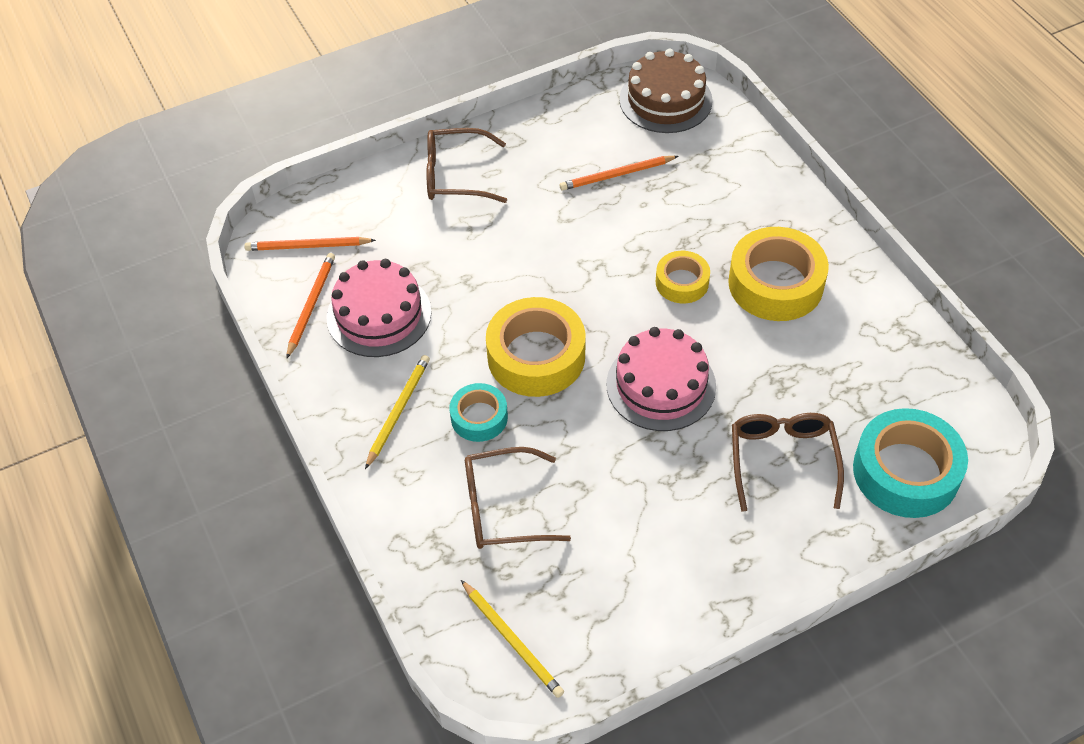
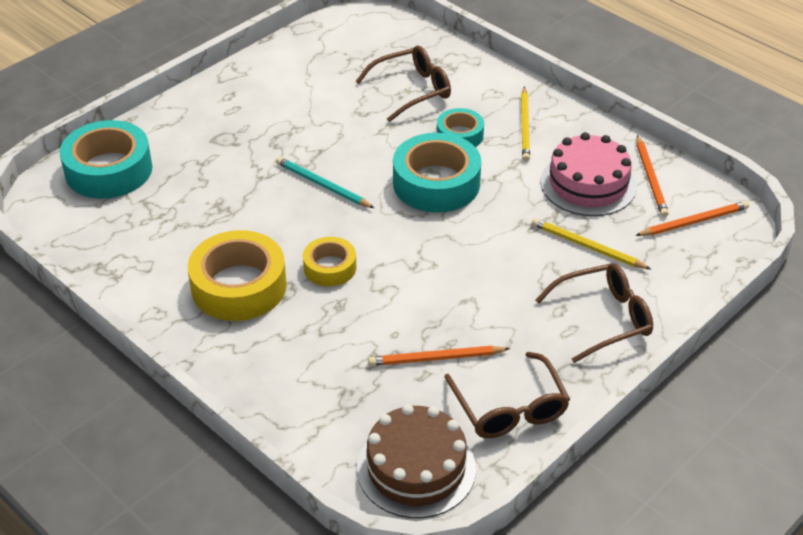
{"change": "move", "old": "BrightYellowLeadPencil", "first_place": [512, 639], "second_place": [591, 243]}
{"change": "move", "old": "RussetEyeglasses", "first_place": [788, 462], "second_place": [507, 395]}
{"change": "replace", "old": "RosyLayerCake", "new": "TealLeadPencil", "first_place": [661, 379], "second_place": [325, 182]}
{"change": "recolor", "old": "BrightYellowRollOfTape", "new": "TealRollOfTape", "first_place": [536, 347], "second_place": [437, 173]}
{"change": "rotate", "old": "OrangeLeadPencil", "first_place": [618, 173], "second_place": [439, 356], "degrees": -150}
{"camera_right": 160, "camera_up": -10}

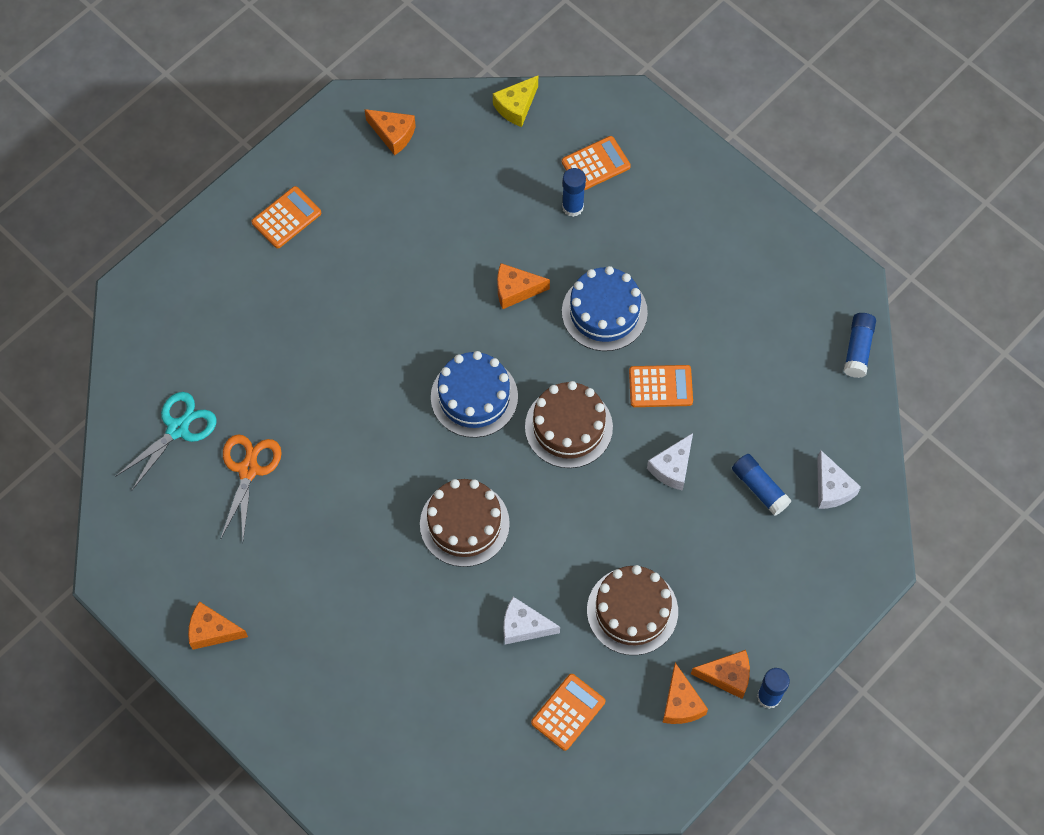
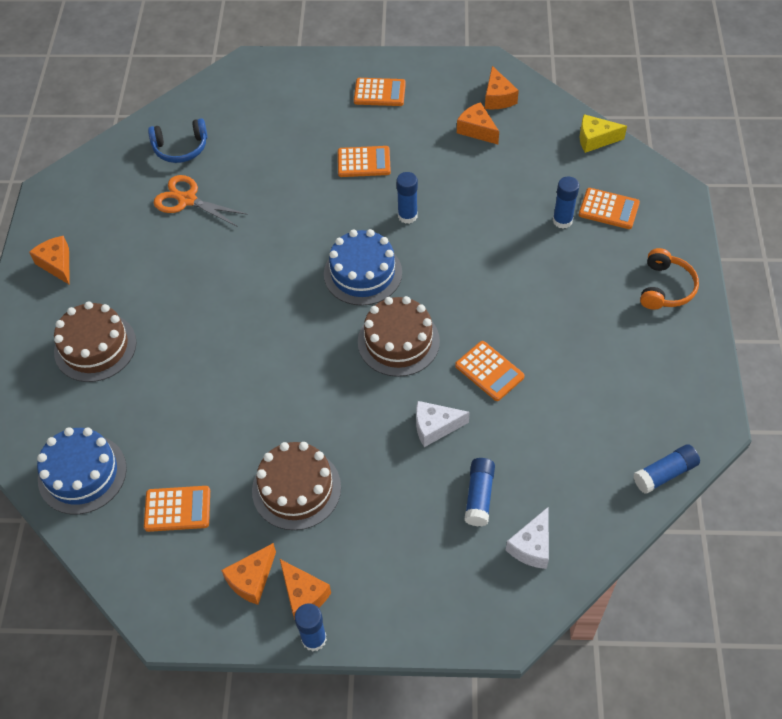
{"change": "delete", "old": "SnowWhitePieceOfCheese", "first_place": [532, 621]}
{"change": "insert", "new": "OrangePocketCalculator", "second_place": [364, 161]}
{"change": "insert", "new": "BlueGlue", "second_place": [407, 198]}
{"change": "insert", "new": "OrangeHeadphones", "second_place": [669, 279]}
{"change": "move", "old": "RussetLayerCake", "first_place": [465, 523], "second_place": [95, 341]}
{"change": "move", "old": "OrangePieceOfCheese", "first_place": [523, 286], "second_place": [478, 123]}
{"change": "move", "old": "BlueLayerCake", "first_place": [605, 308], "second_place": [82, 470]}
{"change": "replace", "old": "TealShears", "new": "BlueHeadphones", "first_place": [166, 441], "second_place": [178, 140]}
{"change": "rotate", "old": "OrangeShears", "first_place": [251, 487], "second_place": [201, 201], "degrees": -120}
{"camera_right": 50, "camera_up": -10}

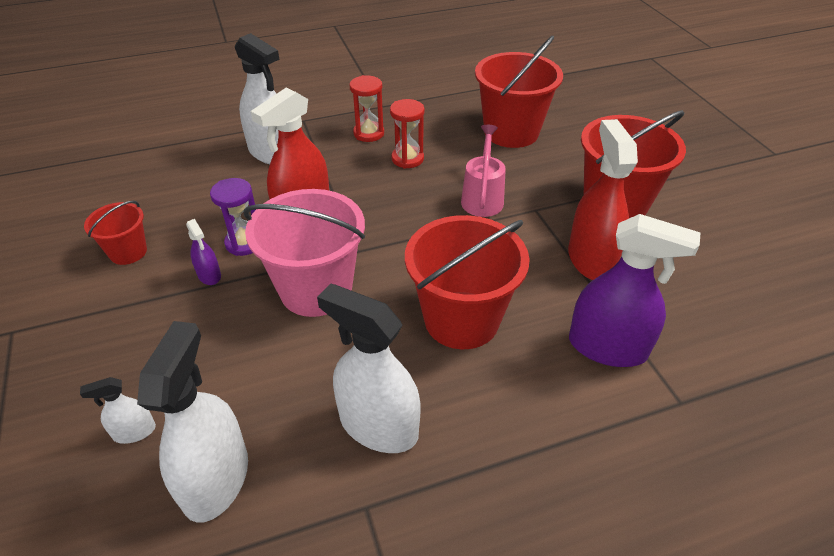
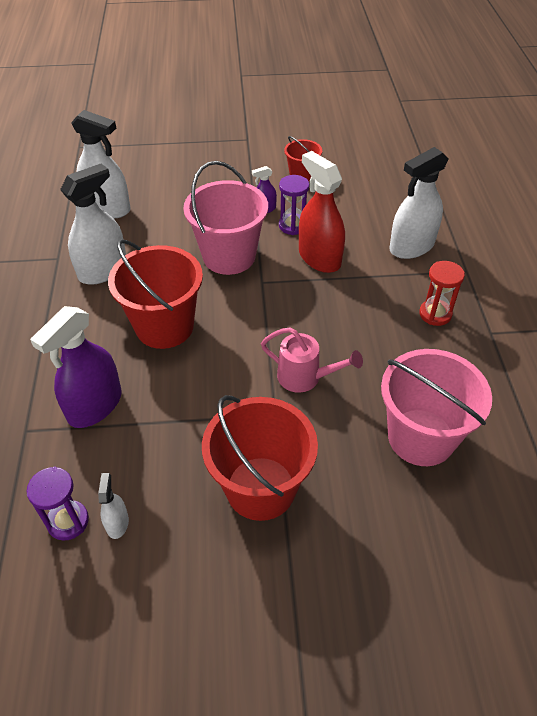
{"change": "delete", "old": "ScarletSandTimer", "first_place": [407, 134]}
{"change": "delete", "old": "ScarletSprayCleaner", "first_place": [603, 199]}
{"change": "insert", "new": "RoyalPurpleSandTimer", "second_place": [58, 504]}
{"change": "move", "old": "SnowWhiteSprayCleaner", "first_place": [118, 410], "second_place": [113, 506]}
{"change": "recolor", "old": "ScarletBucket", "new": "RosyBucket", "first_place": [519, 92], "second_place": [436, 407]}
{"camera_right": 105, "camera_up": 5}

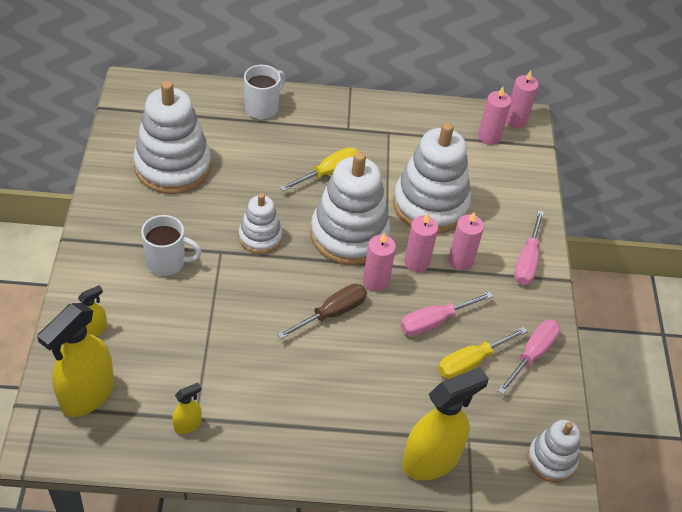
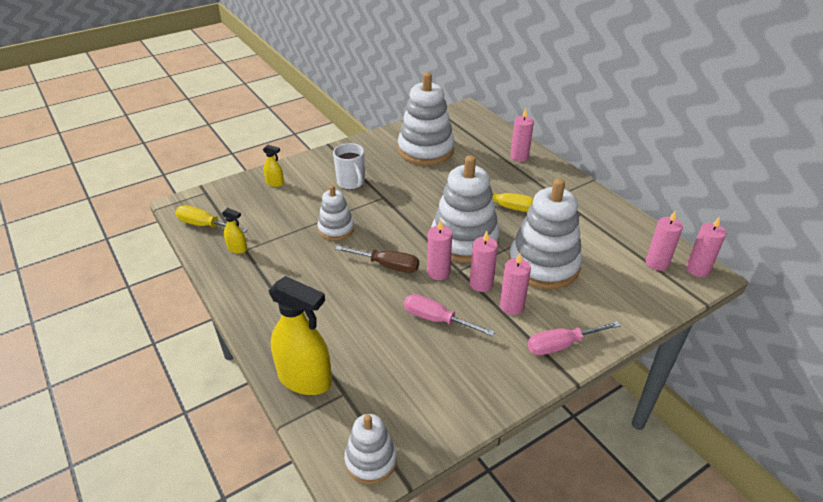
{"change": "delete", "old": "BrightYellowSprayCleaner", "first_place": [75, 360]}
{"change": "delete", "old": "RosyFlatScrewdriver", "first_place": [529, 357]}
{"change": "move", "old": "SnowWhiteRingStacker", "first_place": [260, 223], "second_place": [335, 213]}
{"change": "move", "old": "BrightYellowFlatScrewdriver", "first_place": [483, 353], "second_place": [211, 219]}
{"change": "replace", "old": "SnowWhiteCoffeeMug", "new": "RosyCandle", "first_place": [264, 92], "second_place": [522, 135]}
{"camera_right": 60, "camera_up": -10}

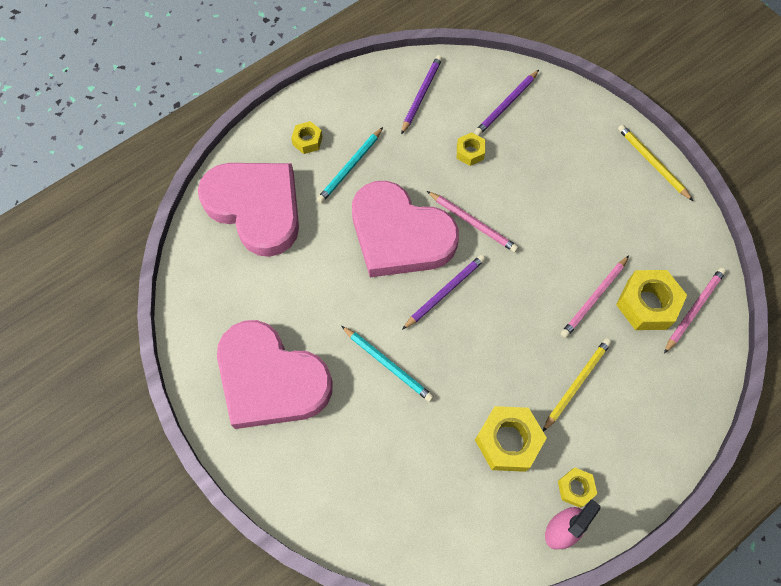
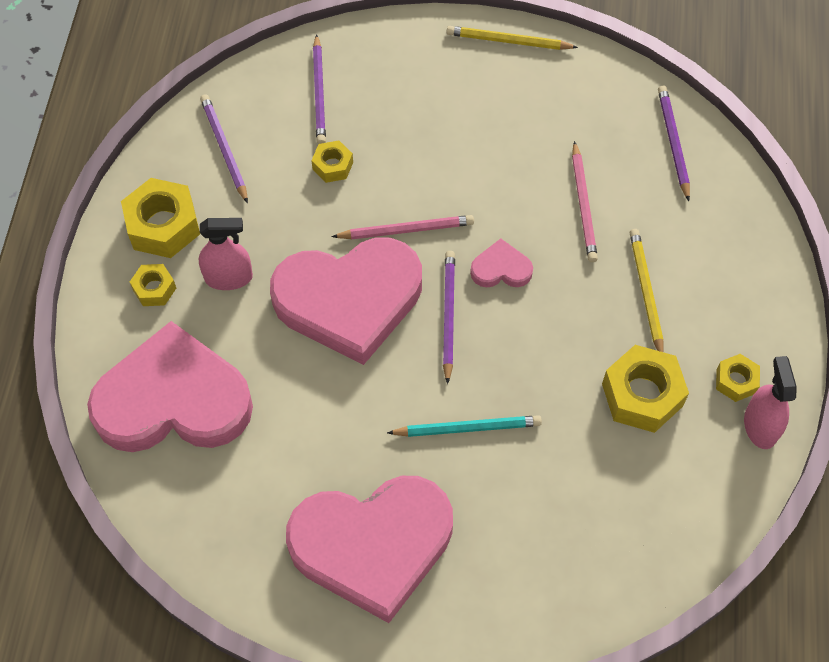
{"change": "insert", "new": "RosyLoveHeart", "second_place": [501, 263]}
{"change": "move", "old": "BrightYellowHexagonNut", "first_place": [651, 300], "second_place": [160, 218]}
{"change": "replace", "old": "TealLeadPencil", "new": "RosySprayCleaner", "first_place": [350, 165], "second_place": [226, 254]}
{"change": "recolor", "old": "RosyLeadPencil", "new": "RoyalPurpleLeadPencil", "first_place": [695, 311], "second_place": [674, 143]}
{"camera_right": -45, "camera_up": -5}

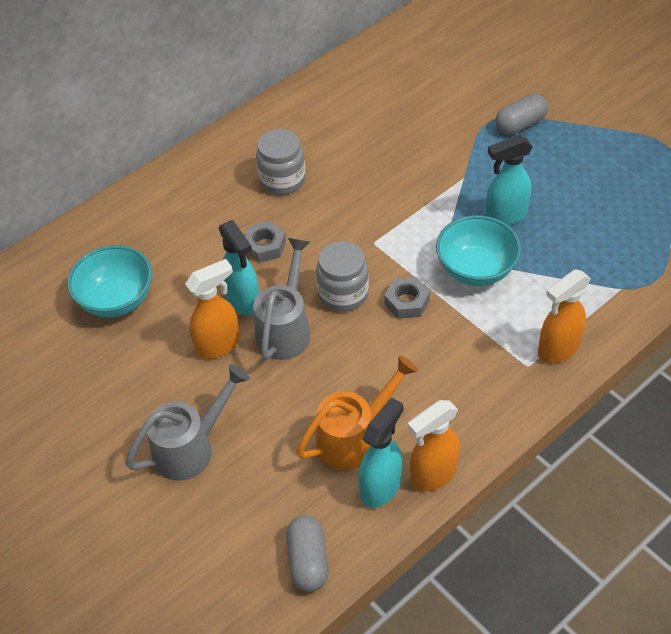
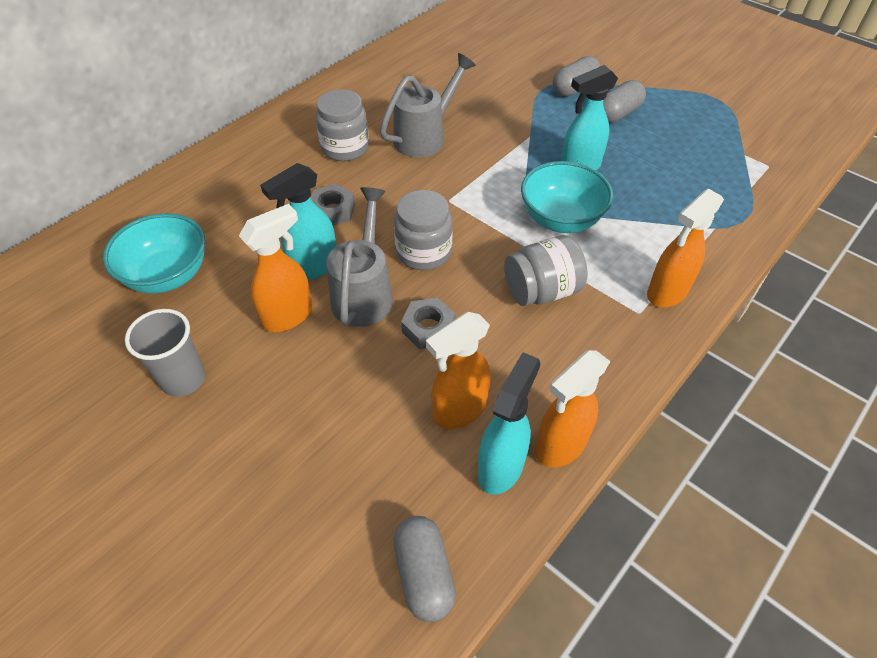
{"change": "insert", "new": "GrayTumbler", "second_place": [165, 353]}
{"change": "insert", "new": "GrayJamJar", "second_place": [546, 270]}
{"change": "insert", "new": "GrayPill", "second_place": [624, 101]}
{"change": "move", "old": "GrayWateringPot", "first_place": [187, 422], "second_place": [428, 105]}
{"change": "move", "old": "GrayHexagonNut", "first_place": [407, 298], "second_place": [428, 323]}
{"change": "replace", "old": "OrangeWateringPot", "new": "OrangeSprayCleaner", "first_place": [357, 412], "second_place": [458, 370]}
{"change": "rotate", "old": "TealSprayCleaner", "first_place": [239, 268], "second_place": [298, 221], "degrees": 90}
{"camera_right": -10, "camera_up": 0}

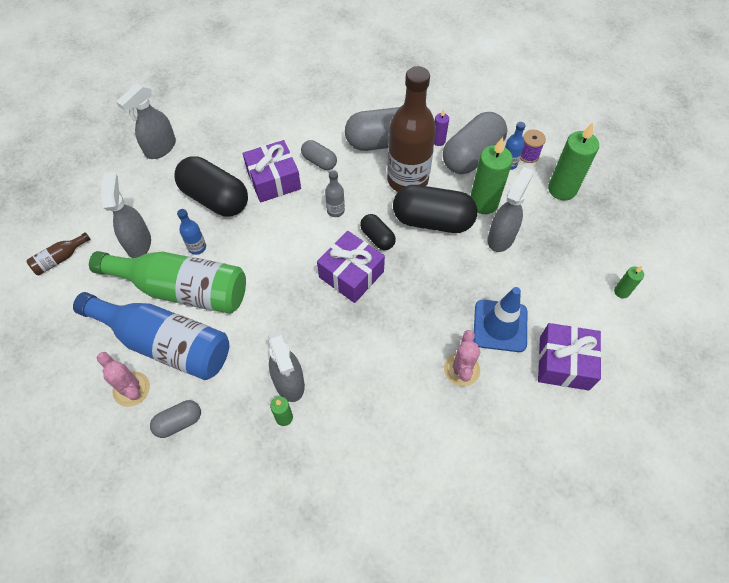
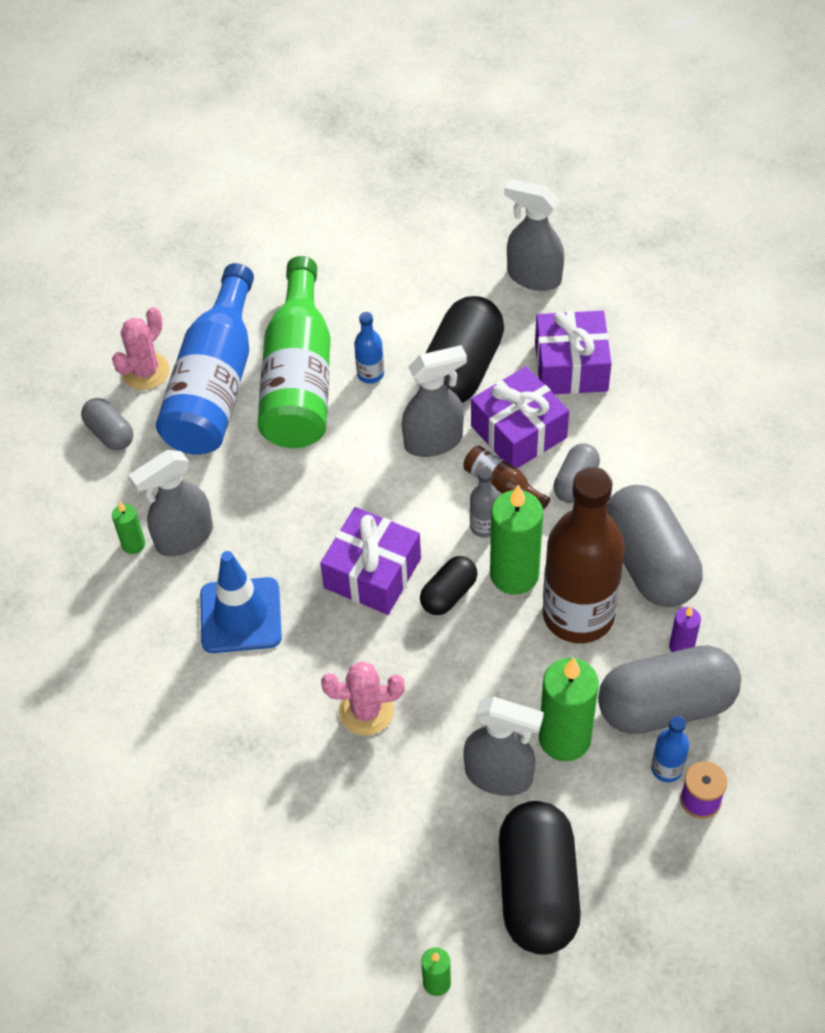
{"change": "move", "old": "RussetDrinkBottle", "first_place": [59, 253], "second_place": [506, 477]}
{"change": "move", "old": "GraySprayCleaner", "first_place": [126, 215], "second_place": [434, 401]}
{"change": "move", "old": "EbonyPill", "first_place": [435, 209], "second_place": [540, 878]}
{"change": "move", "old": "RosySaguaroCactus", "first_place": [462, 358], "second_place": [363, 698]}
{"change": "move", "old": "BlueSafetyCone", "first_place": [500, 319], "second_place": [241, 602]}
{"change": "move", "old": "RoyalPurpleGift", "first_place": [570, 356], "second_place": [573, 352]}
{"change": "move", "old": "GreenCandle", "first_place": [573, 161], "second_place": [516, 540]}
{"change": "rotate", "old": "GrayPill", "first_place": [475, 143], "second_place": [669, 689], "degrees": -45}
{"camera_right": 80, "camera_up": -5}

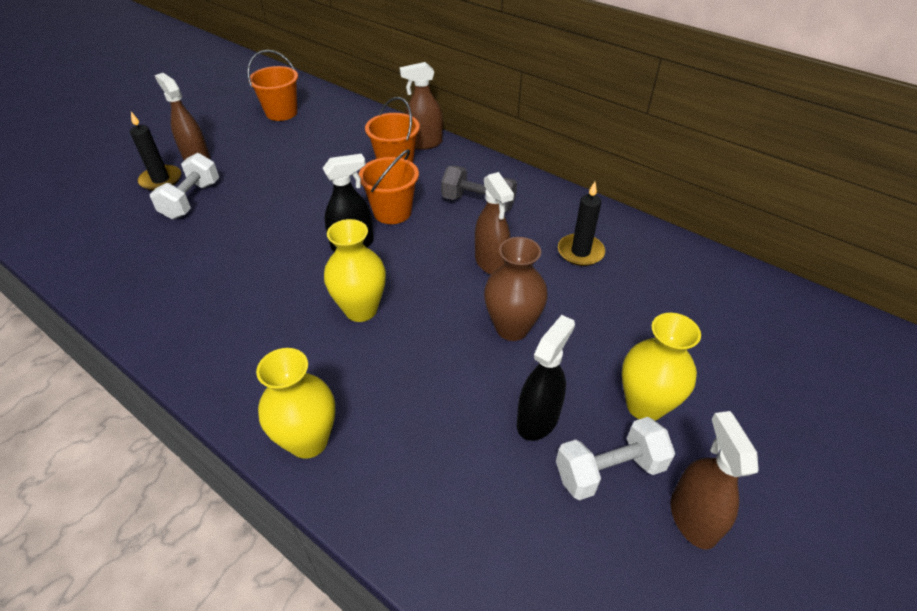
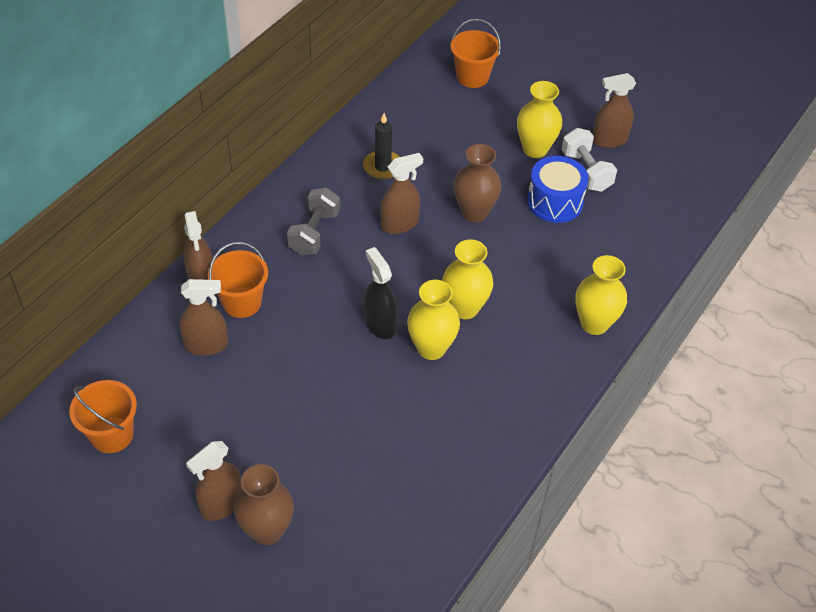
{"change": "delete", "old": "SnowWhiteDumbbell", "first_place": [184, 186]}
{"change": "insert", "new": "RussetSprayCleaner", "second_place": [203, 317]}
{"change": "insert", "new": "BrightYellowVase", "second_place": [433, 320]}
{"change": "move", "old": "OrangeBucket", "first_place": [389, 186], "second_place": [476, 53]}
{"change": "replace", "old": "EbonyCandle", "new": "RussetVase", "first_place": [155, 151], "second_place": [264, 504]}
{"change": "replace", "old": "EbonySprayCleaner", "new": "BlueSnareDrum", "first_place": [546, 378], "second_place": [558, 189]}
{"camera_right": -95, "camera_up": 5}

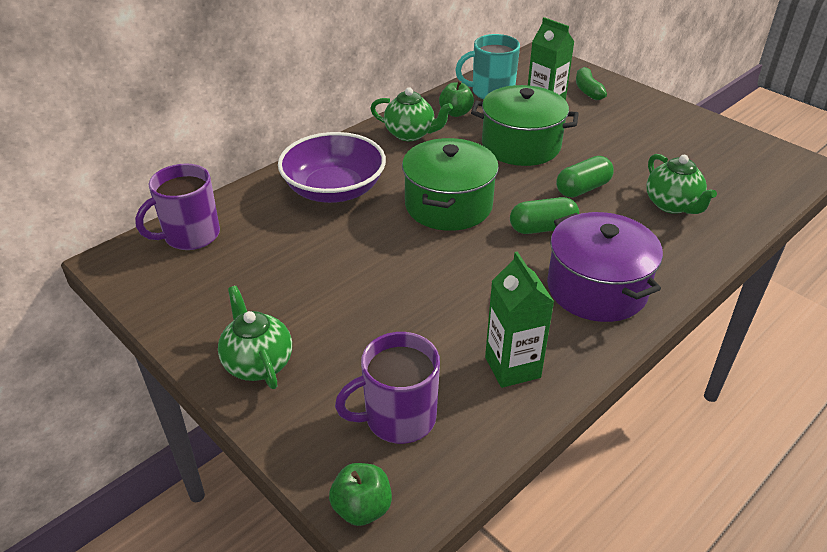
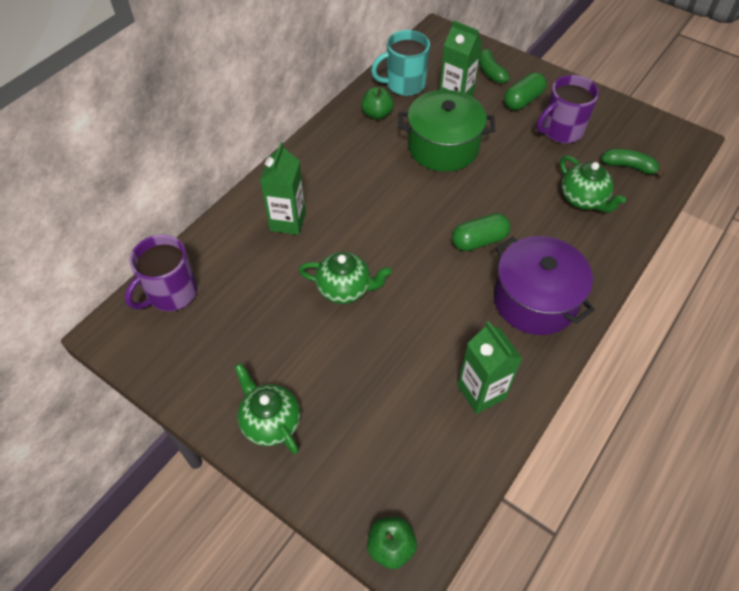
{"change": "delete", "old": "GreenPot", "first_place": [450, 184]}
{"change": "insert", "new": "GreenBanana", "second_place": [632, 163]}
{"change": "move", "old": "RoyalPurpleCoffeeMug", "first_place": [387, 388], "second_place": [568, 109]}
{"change": "move", "old": "GreenTeapot", "first_place": [411, 114], "second_place": [345, 278]}
{"change": "move", "old": "GreenPill", "first_place": [585, 177], "second_place": [525, 91]}
{"change": "replace", "old": "RoyalPurpleBowl", "new": "GreenMilkCarton", "first_place": [332, 167], "second_place": [283, 188]}
{"camera_right": -10, "camera_up": 15}

